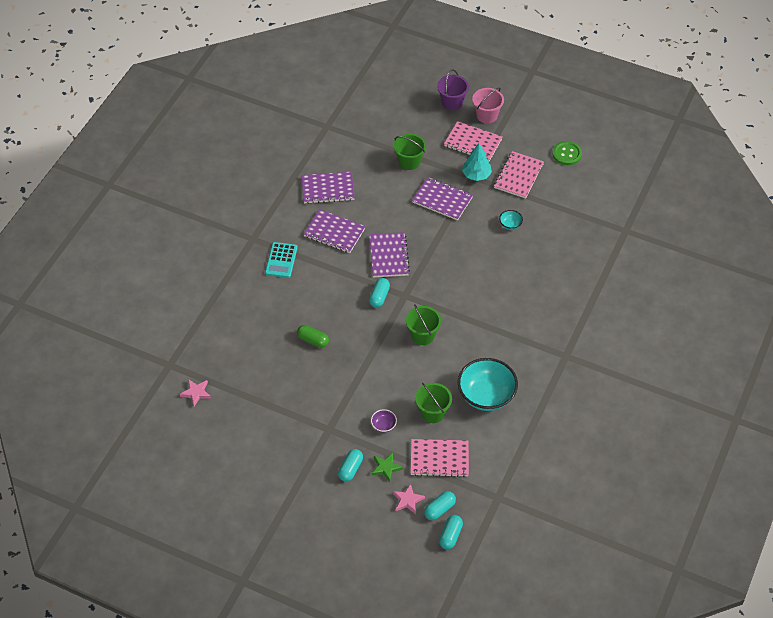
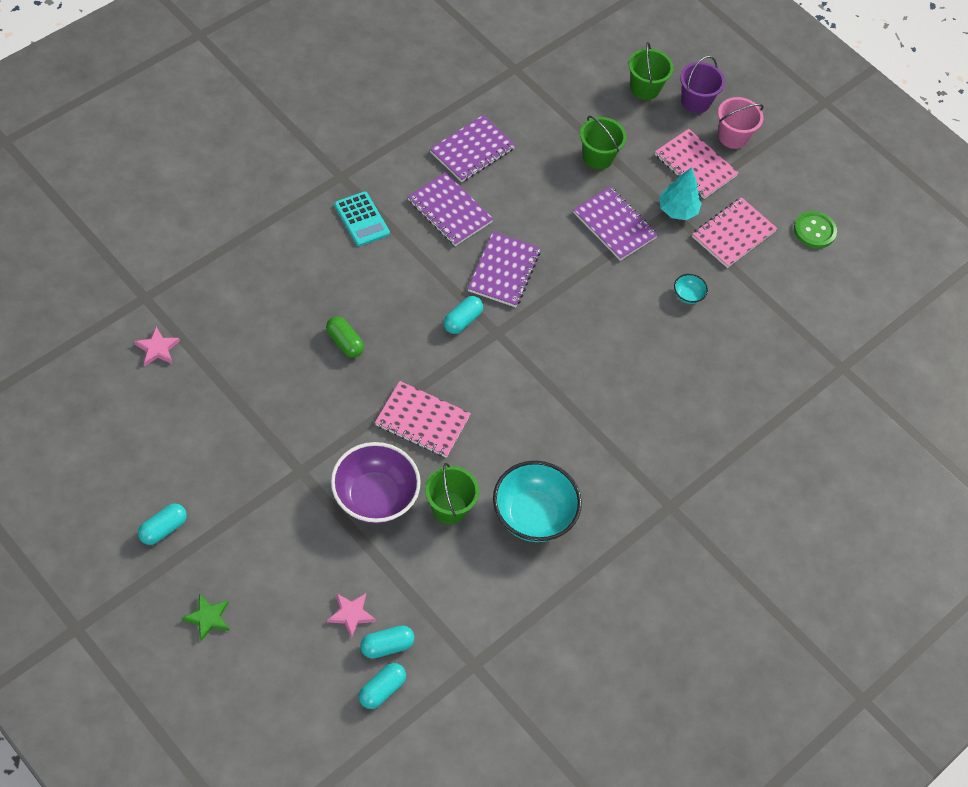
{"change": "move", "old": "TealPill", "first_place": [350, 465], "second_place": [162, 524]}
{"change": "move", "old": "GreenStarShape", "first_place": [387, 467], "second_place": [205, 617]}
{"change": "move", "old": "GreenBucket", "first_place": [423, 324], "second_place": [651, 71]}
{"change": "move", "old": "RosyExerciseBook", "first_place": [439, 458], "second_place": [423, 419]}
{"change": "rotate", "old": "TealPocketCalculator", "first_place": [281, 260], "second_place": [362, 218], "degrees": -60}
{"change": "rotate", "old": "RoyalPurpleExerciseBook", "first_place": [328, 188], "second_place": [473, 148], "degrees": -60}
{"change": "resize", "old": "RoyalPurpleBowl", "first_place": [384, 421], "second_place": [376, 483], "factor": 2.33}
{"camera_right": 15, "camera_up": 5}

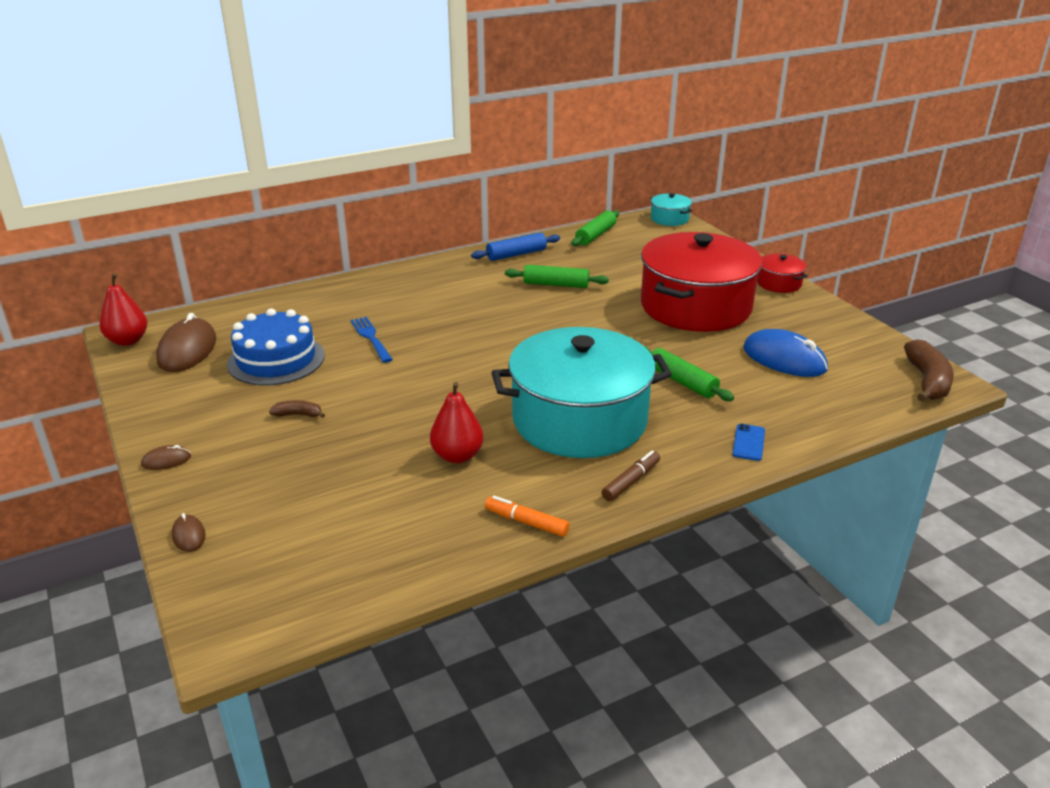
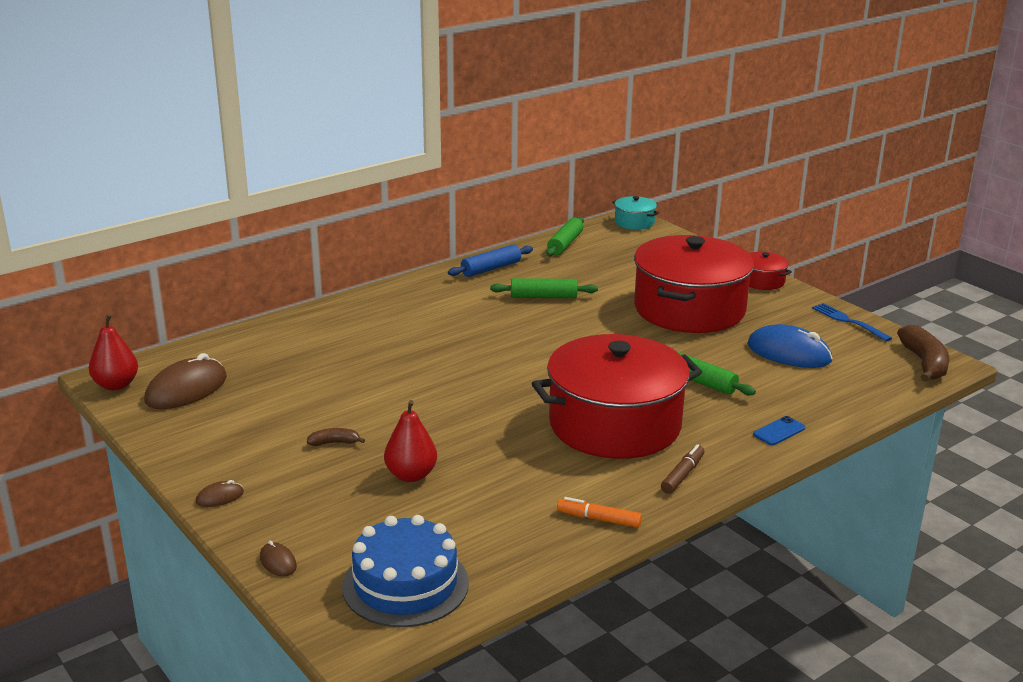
{"change": "move", "old": "BlueLayerCake", "first_place": [276, 346], "second_place": [405, 571]}
{"change": "move", "old": "BlueDinnerFork", "first_place": [372, 340], "second_place": [852, 322]}
{"change": "move", "old": "ScarletPearFruit", "first_place": [457, 422], "second_place": [410, 441]}
{"change": "recolor", "old": "TealPot", "new": "ScarletPot", "first_place": [581, 392], "second_place": [617, 396]}
{"change": "rotate", "old": "RussetPcMouse", "first_place": [186, 342], "second_place": [185, 381], "degrees": 45}
{"change": "rotate", "old": "BluePhone", "first_place": [748, 442], "second_place": [779, 430], "degrees": 45}
{"camera_right": -10, "camera_up": -5}

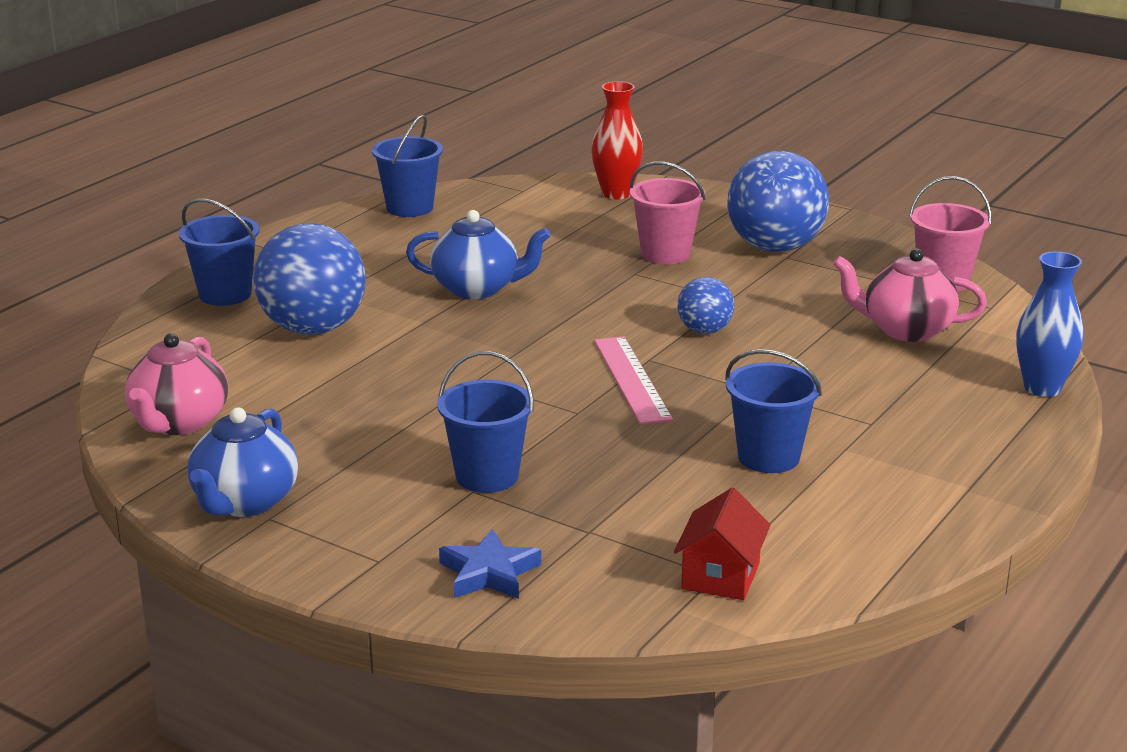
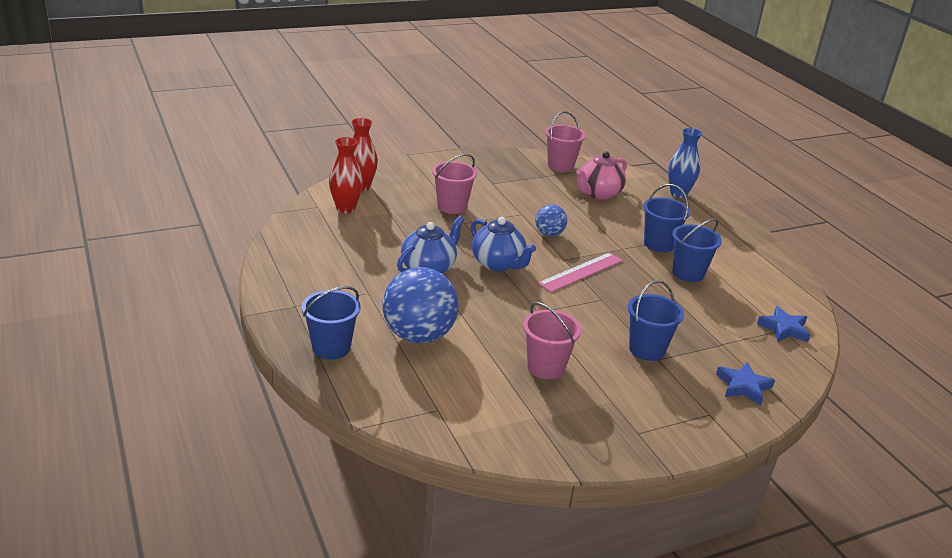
{"change": "delete", "old": "RosyTeapot", "first_place": [176, 384]}
{"change": "delete", "old": "BlueBall", "first_place": [778, 201]}
{"change": "insert", "new": "ScarletVase", "second_place": [346, 175]}
{"change": "insert", "new": "RosyBucket", "second_place": [552, 340]}
{"change": "move", "old": "BlueTeapot", "first_place": [242, 462], "second_place": [503, 244]}
{"change": "move", "old": "BlueBucket", "first_place": [407, 166], "second_place": [666, 218]}
{"change": "replace", "old": "ScarletToyHouse", "new": "BlueStarShape", "first_place": [722, 544], "second_place": [784, 324]}
{"change": "rotate", "old": "RosyStraightedge", "first_place": [633, 380], "second_place": [580, 272], "degrees": -60}
{"camera_right": -60, "camera_up": 5}

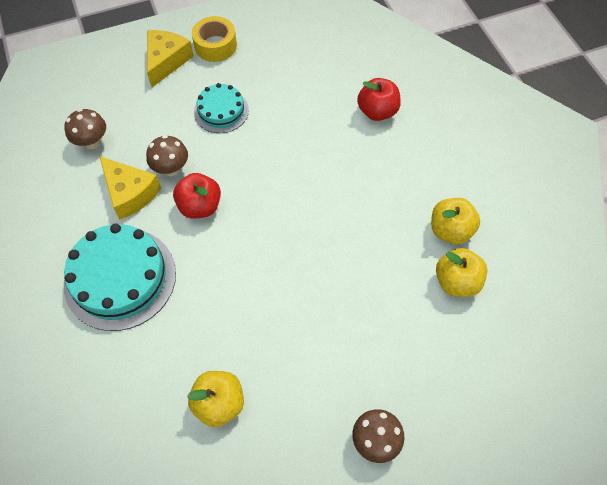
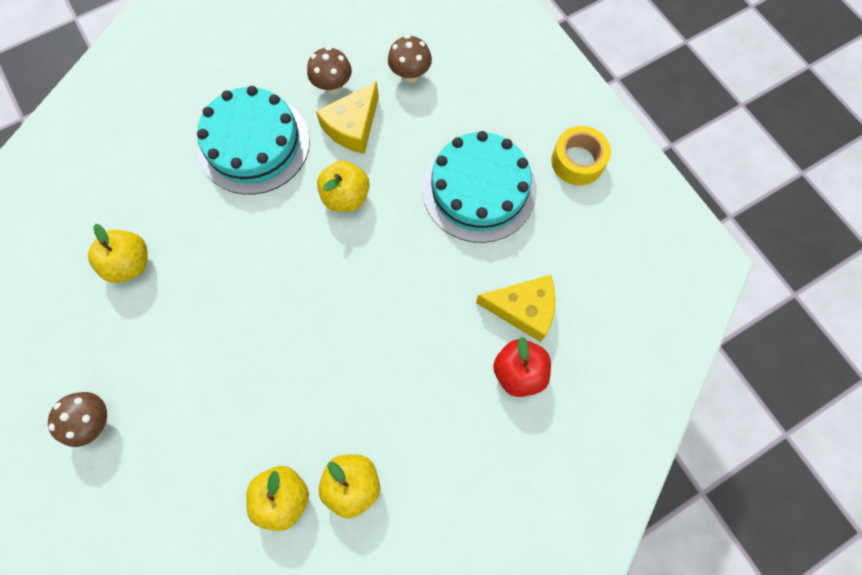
{"change": "move", "old": "RussetMushroom", "first_place": [167, 155], "second_place": [329, 70]}
{"change": "move", "old": "BrightYellowPieceOfCheese", "first_place": [170, 58], "second_place": [516, 308]}
{"change": "recolor", "old": "ScarletApple", "new": "BrightYellowApple", "first_place": [197, 196], "second_place": [343, 186]}
{"change": "resize", "old": "TealLayerCake", "first_place": [221, 108], "second_place": [479, 187], "factor": 1.75}
{"camera_right": 80, "camera_up": 10}

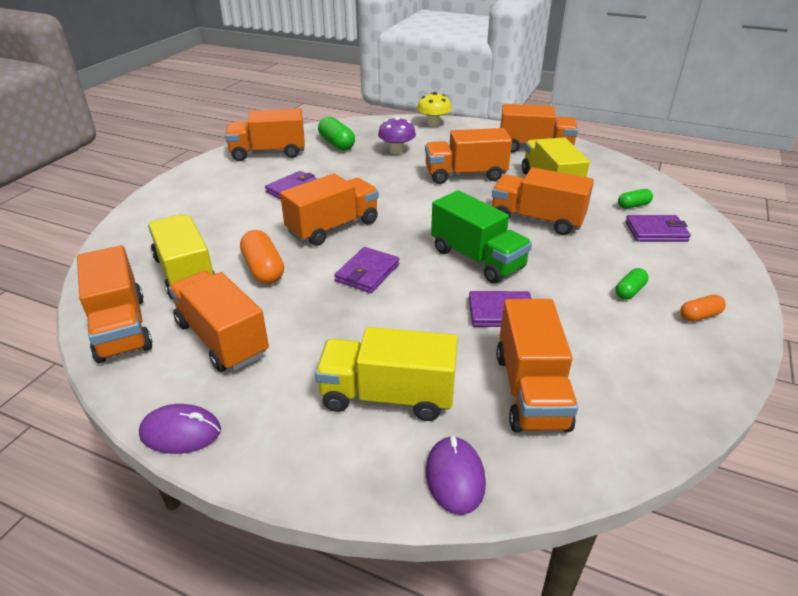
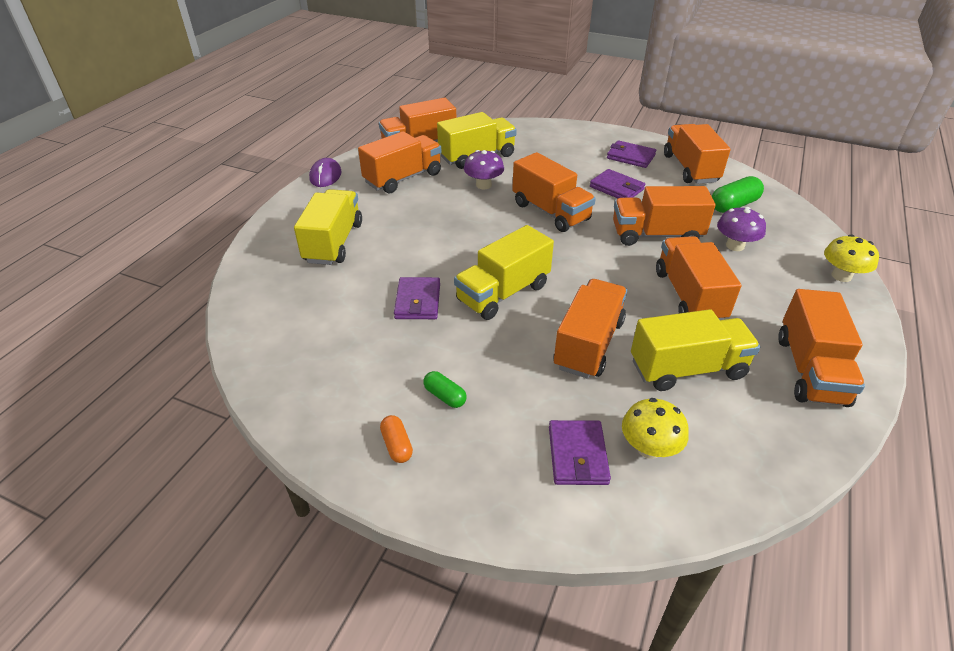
{"change": "delete", "old": "RoyalPurplePcMouse", "first_place": [456, 475]}
{"change": "move", "old": "RoyalPurpleCardWallet", "first_place": [366, 270], "second_place": [631, 154]}
{"change": "move", "old": "OrangeTruck", "first_place": [537, 365], "second_place": [664, 216]}
{"change": "replace", "old": "OrangePill", "new": "RoyalPurpleMushroom", "first_place": [262, 257], "second_place": [484, 169]}
{"change": "replace", "old": "GreenPill", "new": "BrightYellowMushroom", "first_place": [635, 199], "second_place": [655, 428]}
{"change": "recolor", "old": "GreenTruck", "new": "BrightYellowTruck", "first_place": [481, 237], "second_place": [504, 272]}
{"camera_right": 90, "camera_up": 5}

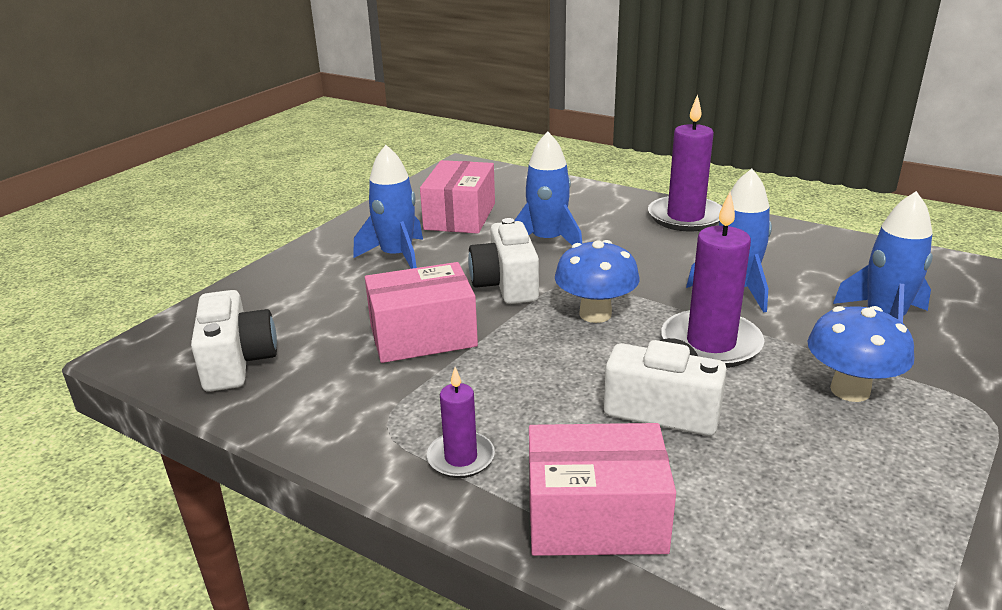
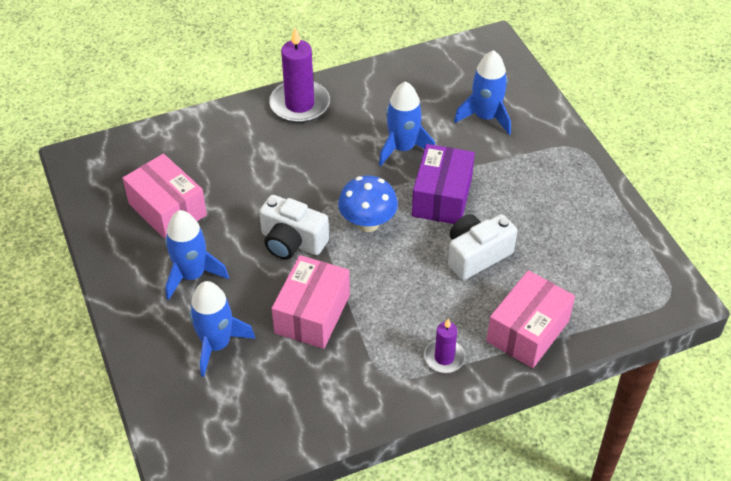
{"change": "delete", "old": "SnowWhiteCompactCamera", "first_place": [234, 341]}
{"change": "delete", "old": "BlueMushroom", "first_place": [860, 354]}
{"change": "move", "old": "BlueRocket", "first_place": [548, 188], "second_place": [222, 329]}
{"change": "replace", "old": "RoyalPurpleCandle", "new": "RoyalPurpleParcel", "first_place": [712, 280], "second_place": [443, 184]}
{"camera_right": -55, "camera_up": 20}

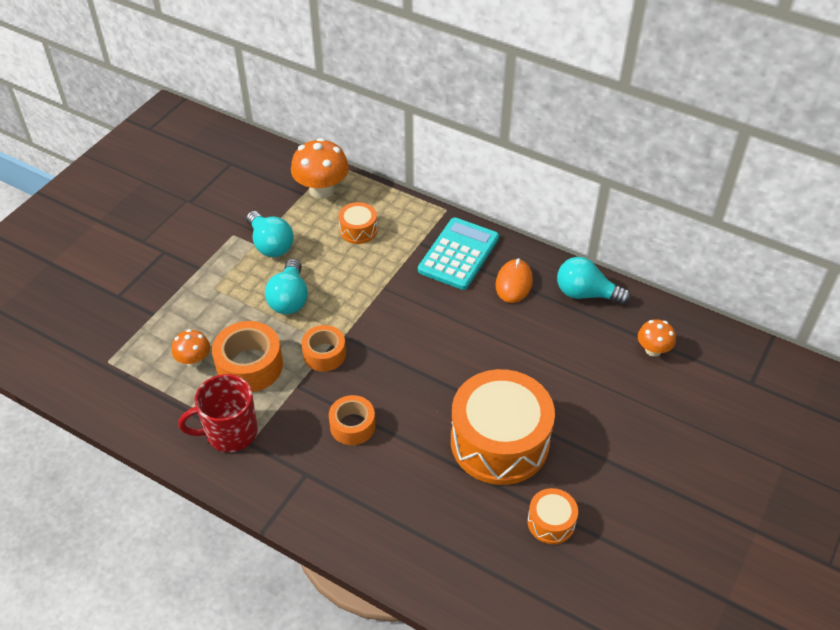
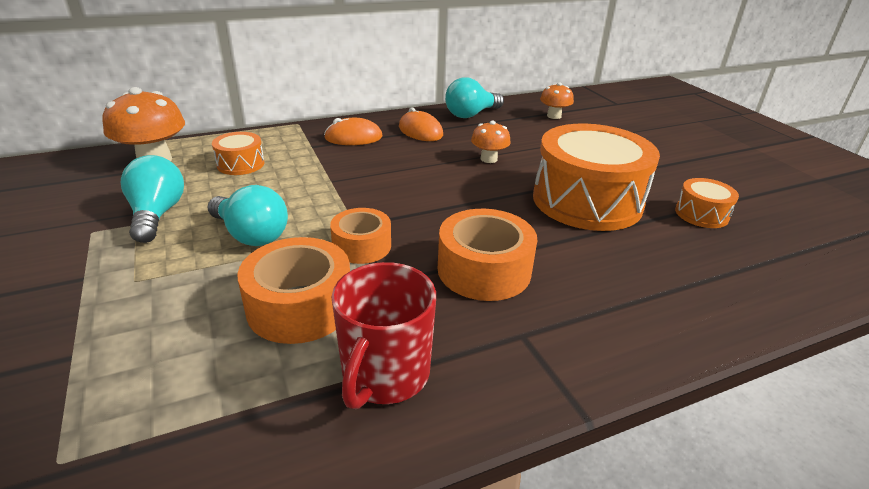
{"change": "move", "old": "OrangeMushroom", "first_place": [191, 348], "second_place": [491, 142]}
{"change": "replace", "old": "TealPocketCalculator", "new": "OrangePcMouse", "first_place": [458, 254], "second_place": [353, 131]}
{"change": "rotate", "old": "TealLightBulb", "first_place": [270, 234], "second_place": [152, 199], "degrees": -105}
{"change": "resize", "old": "OrangeRollOfTape", "first_place": [352, 420], "second_place": [487, 255], "factor": 1.52}
{"camera_right": -55, "camera_up": -15}

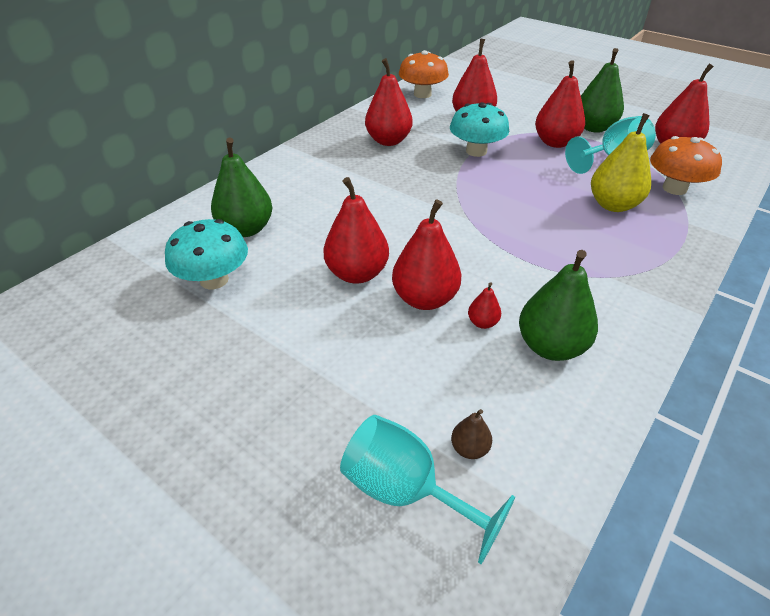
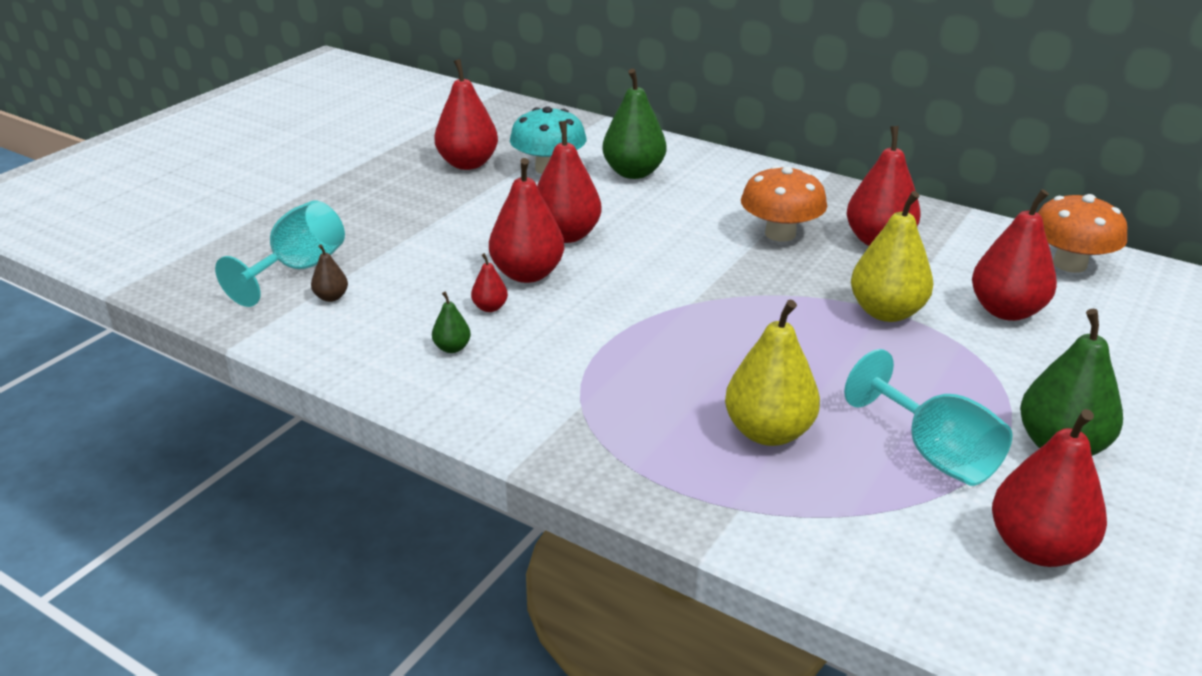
{"change": "move", "old": "ScarletPearFruit", "first_place": [560, 104], "second_place": [466, 114]}
{"change": "move", "old": "OrangeMushroom", "first_place": [686, 165], "second_place": [784, 203]}
{"change": "replace", "old": "TealMushroom", "new": "BrightYellowPearFruit", "first_place": [479, 129], "second_place": [892, 256]}
{"change": "resize", "old": "GreenPearFruit", "first_place": [558, 305], "second_place": [451, 322], "factor": 0.46}
{"camera_right": 85, "camera_up": -10}

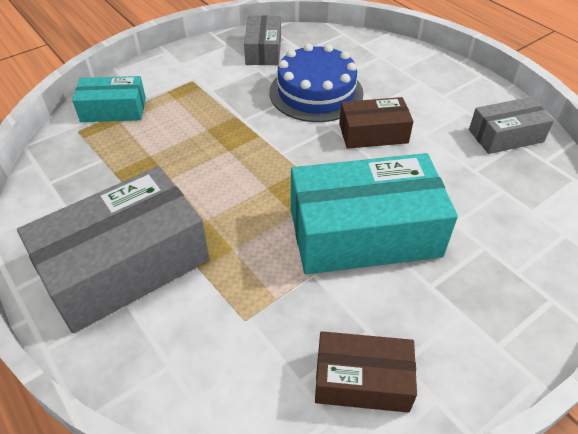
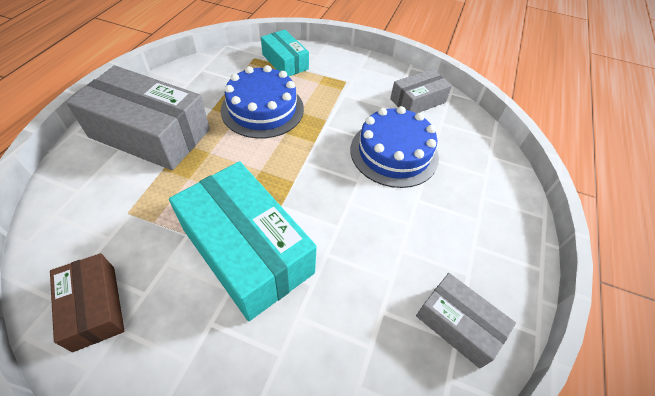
{"change": "delete", "old": "RussetParcel", "first_place": [376, 123]}
{"change": "insert", "new": "BlueLayerCake", "second_place": [262, 102]}
{"camera_right": 55, "camera_up": 5}

